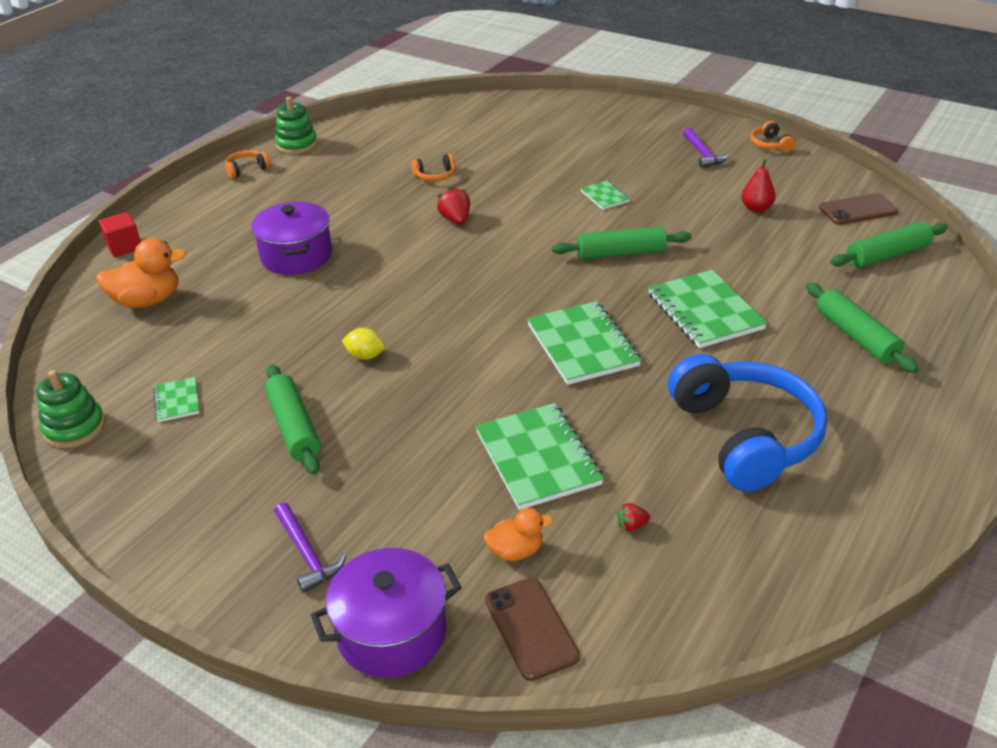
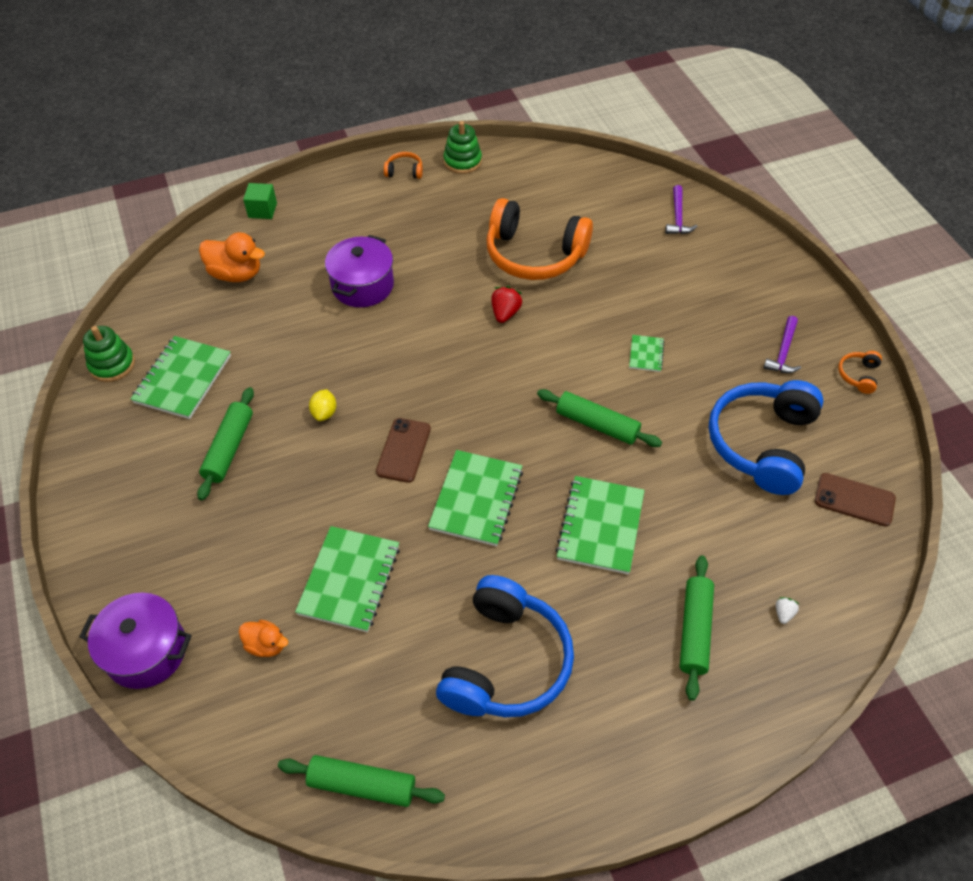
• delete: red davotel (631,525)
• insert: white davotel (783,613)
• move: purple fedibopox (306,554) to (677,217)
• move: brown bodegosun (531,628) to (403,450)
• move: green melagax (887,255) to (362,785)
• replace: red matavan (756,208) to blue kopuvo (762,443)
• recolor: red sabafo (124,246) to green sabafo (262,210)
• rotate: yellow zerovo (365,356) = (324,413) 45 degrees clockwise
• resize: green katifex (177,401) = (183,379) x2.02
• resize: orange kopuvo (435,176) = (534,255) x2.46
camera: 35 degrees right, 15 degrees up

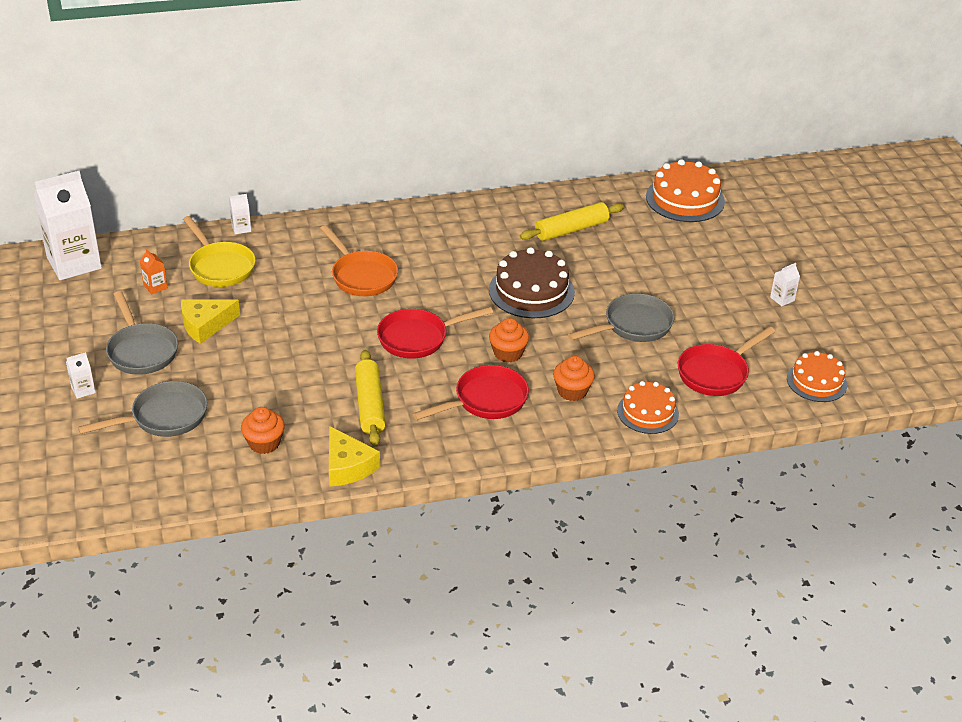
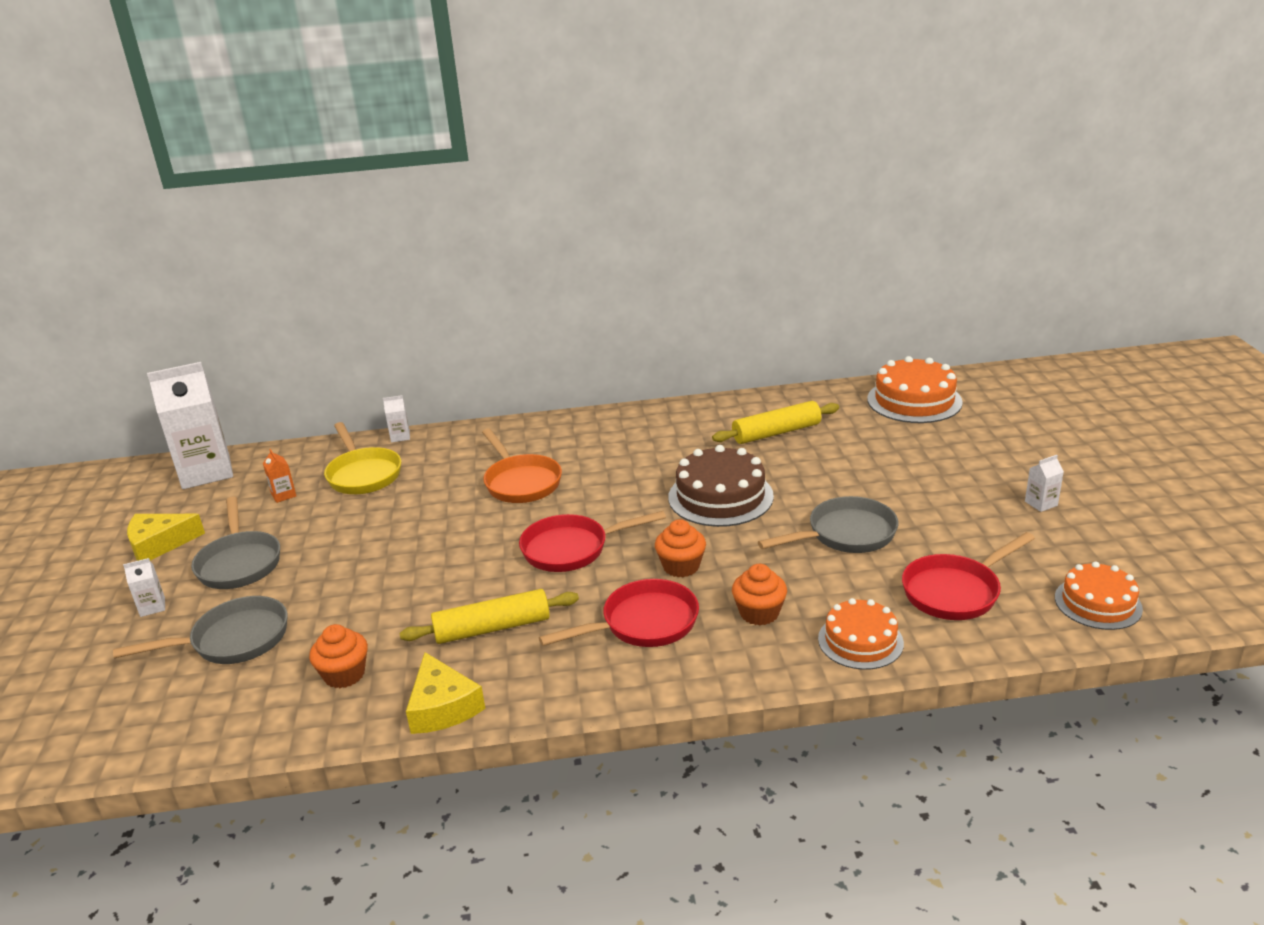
• move: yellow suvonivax (205,325) to (159,544)
• rotate: yellow melagax (370,405) = (492,628) 75 degrees clockwise
camera: 10 degrees right, 10 degrees down

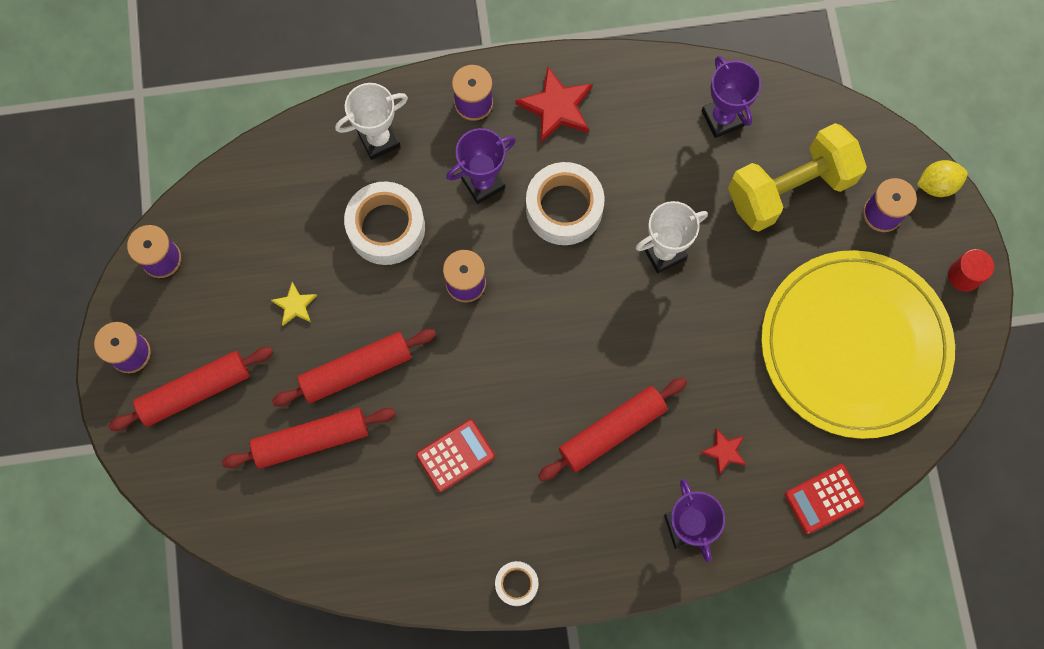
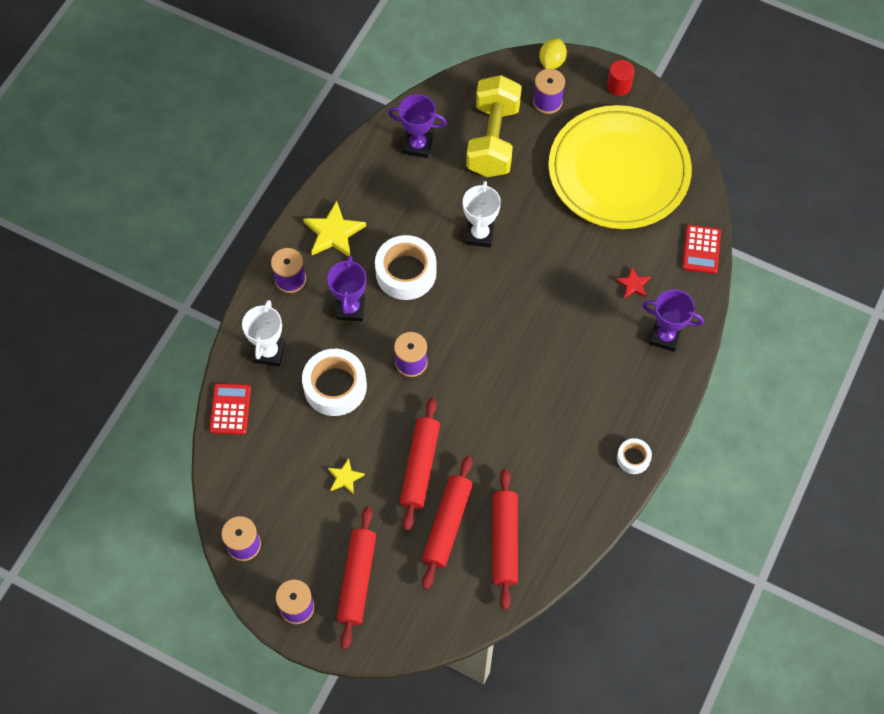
• move: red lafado (455,455) to (230,409)
• move: red melagax (611,431) to (504,541)
• recolor: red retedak (557,107) to yellow retedak (334,233)
camera: 55 degrees left, 10 degrees down

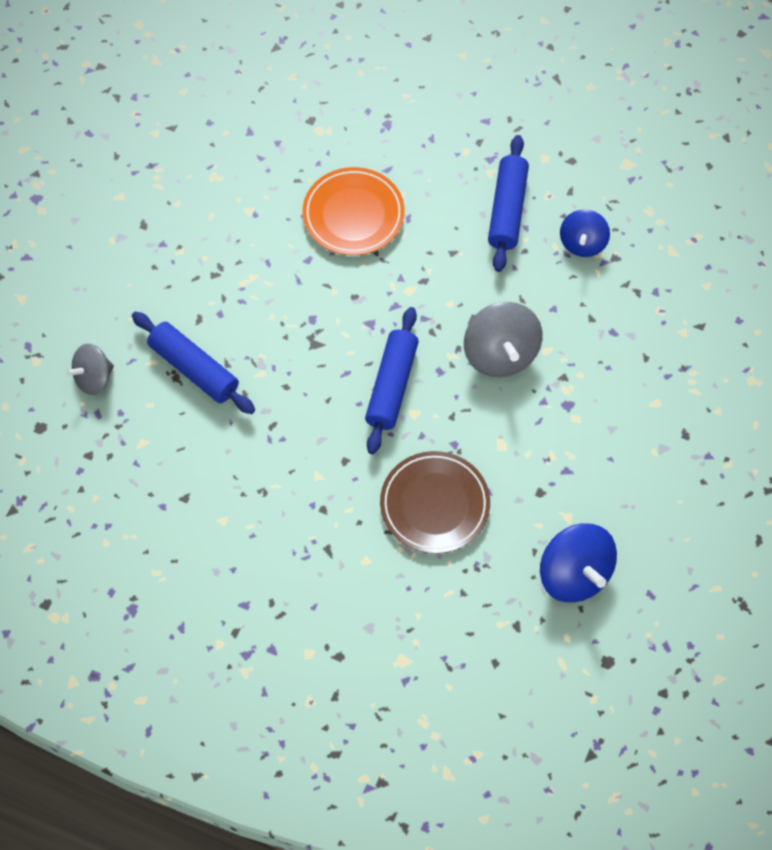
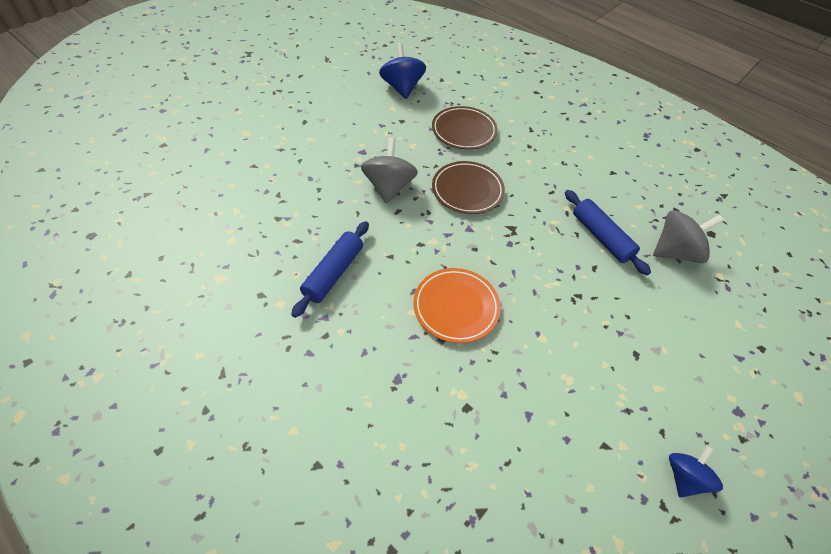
• move: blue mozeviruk (583,243) to (684,477)
• replace: blue melagax (392,386) to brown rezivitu (467,190)
• resize: grey mozeviruk (93,378) = (675,252) x1.57
camera: 165 degrees left, 10 degrees down

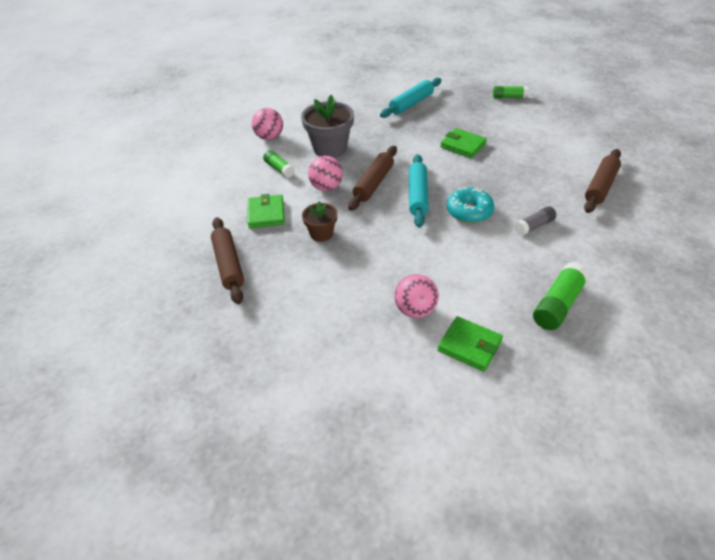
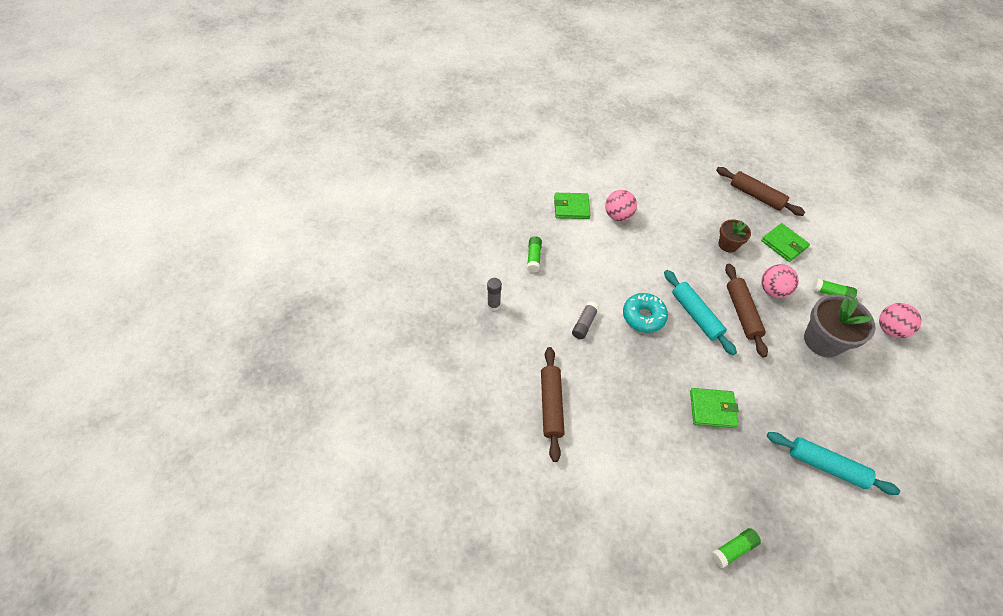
• insert: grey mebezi (493,305)
• rotate: turquoise melagax (411,104) = (826,466) 75 degrees counterclockwise
• resize: green mebezi (558,304) = (533,258) x0.63
camera: 145 degrees right, 10 degrees up

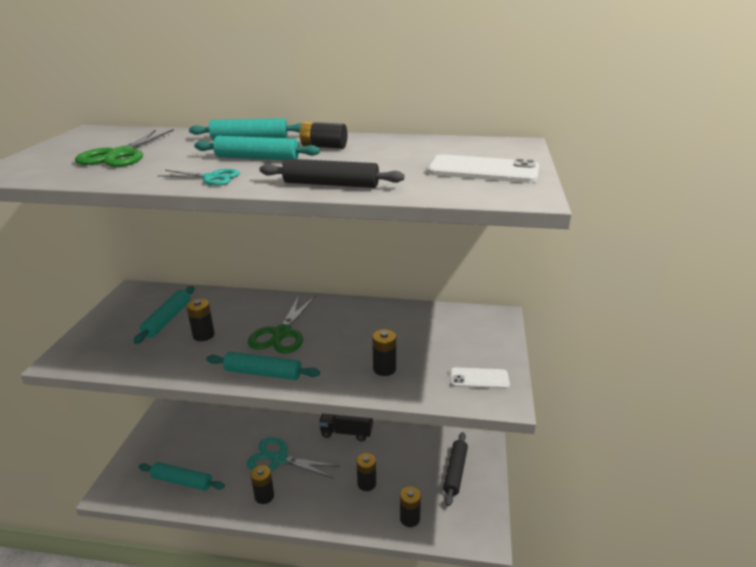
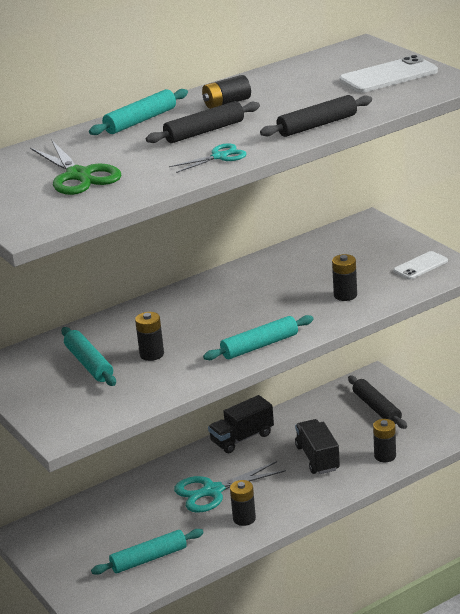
• delete: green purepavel (282,333)
• replace: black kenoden (366,483) to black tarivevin (317,458)
• recolor: turquoise melagax (257,158) to black melagax (204,131)
camera: 40 degrees left, 0 degrees up

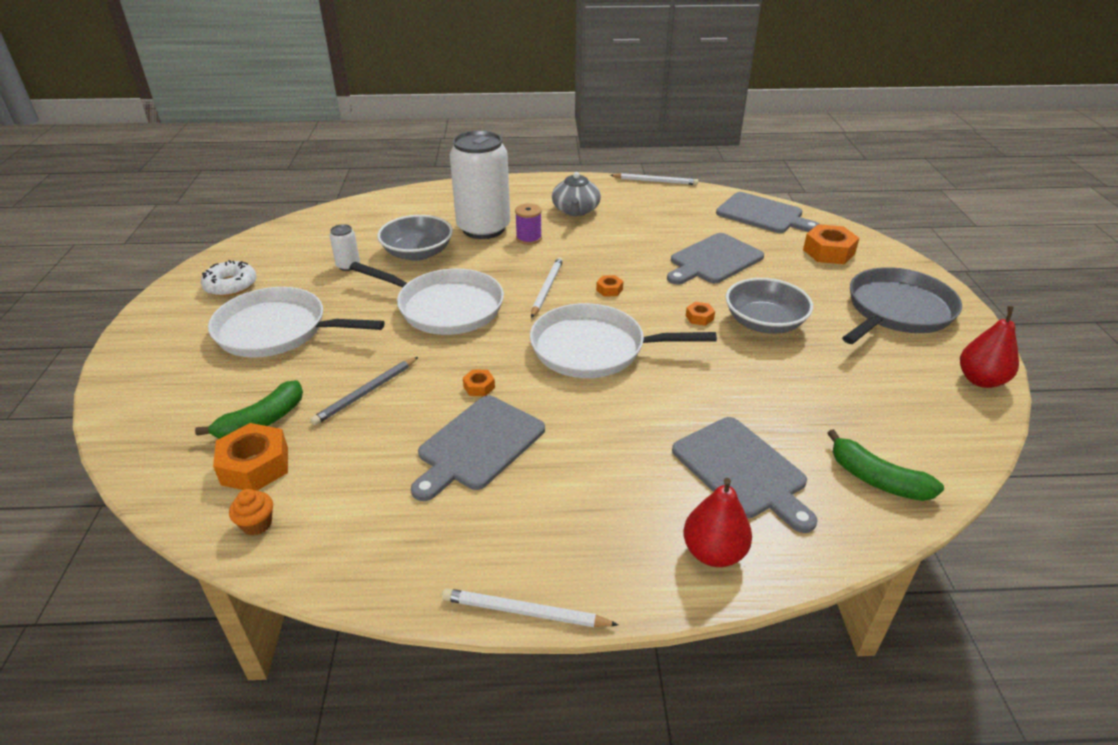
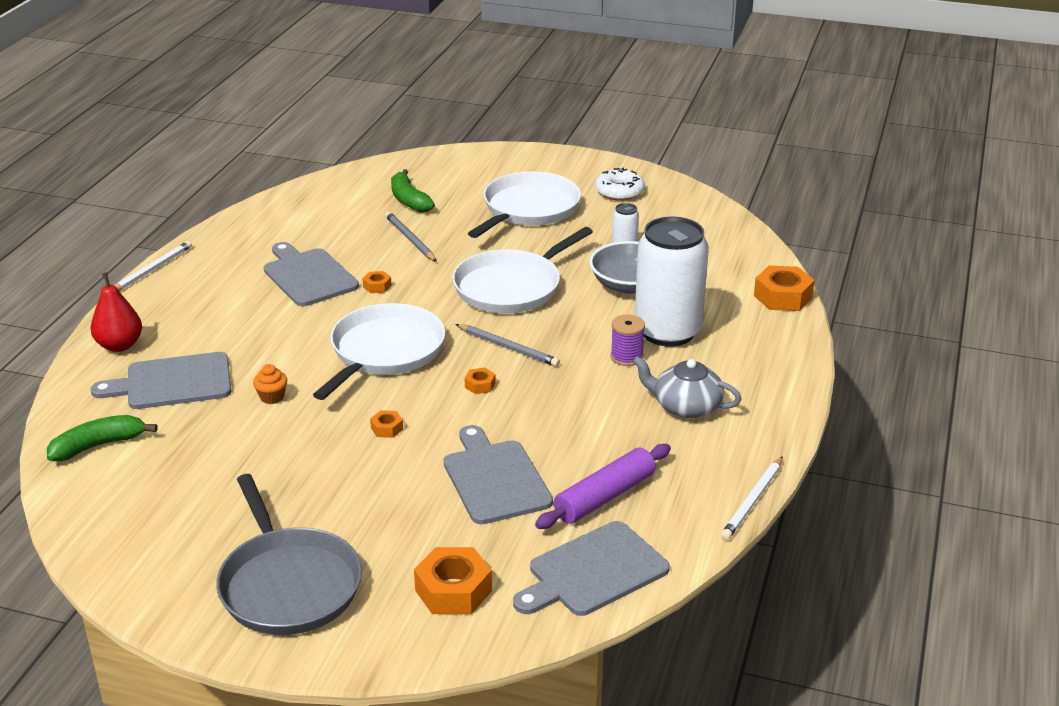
• delete: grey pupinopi (764,323)
• delete: red matavan (980,380)
• insert: purple melagax (604,497)
• move: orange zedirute (255,466) to (782,297)
• move: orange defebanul (257,524) to (272,397)
• recolor: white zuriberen (547,288) to grey zuriberen (508,347)
camera: 110 degrees right, 5 degrees down

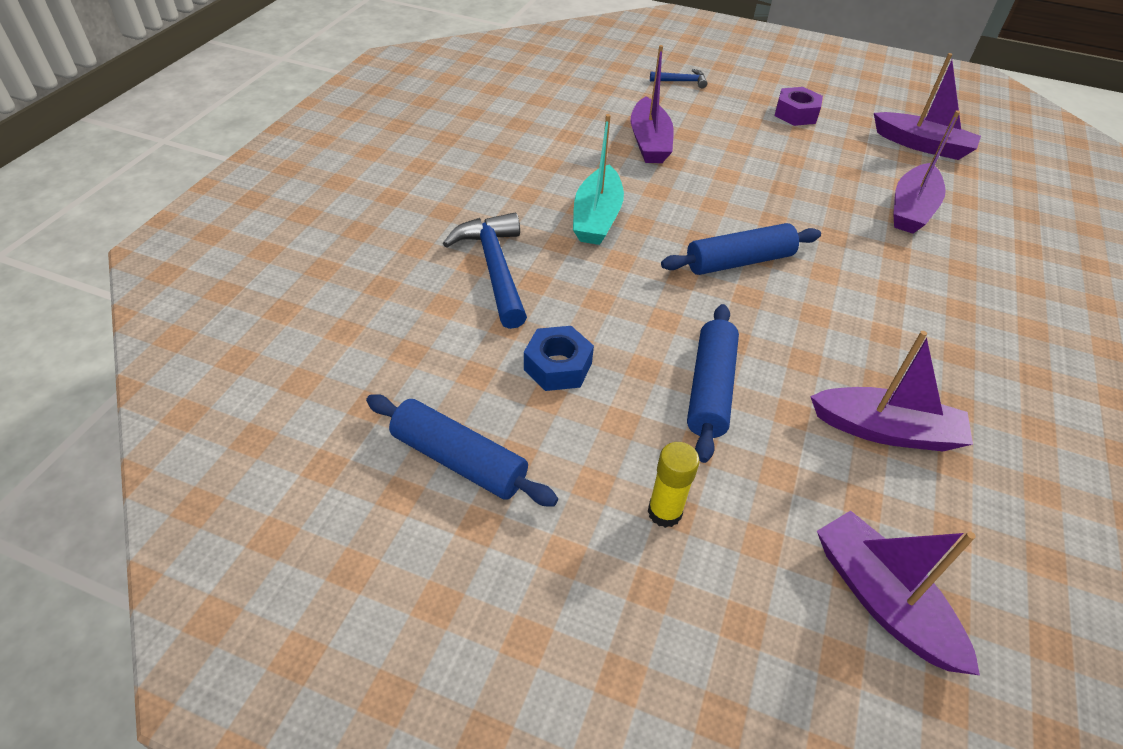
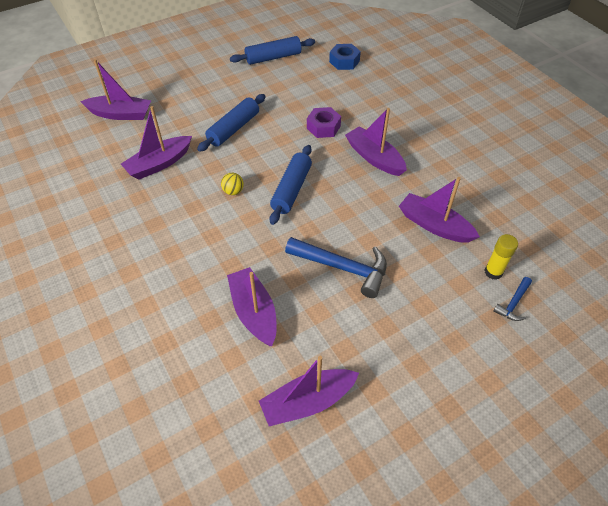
• insert: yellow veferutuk (233,191)
• move: blue fedibopox (494,268) to (343,268)
• move: blue zedirute (558,366) to (344,61)
• move: yellow mebezi (664,512) to (493,272)
• move: purple zedirute (796,114) to (323,127)
• recolor: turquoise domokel (597,218) to purple domokel (374,158)
• rotate: blue melagax (710,389) = (233,129) 75 degrees clockwise
camera: 130 degrees right, 5 degrees up

